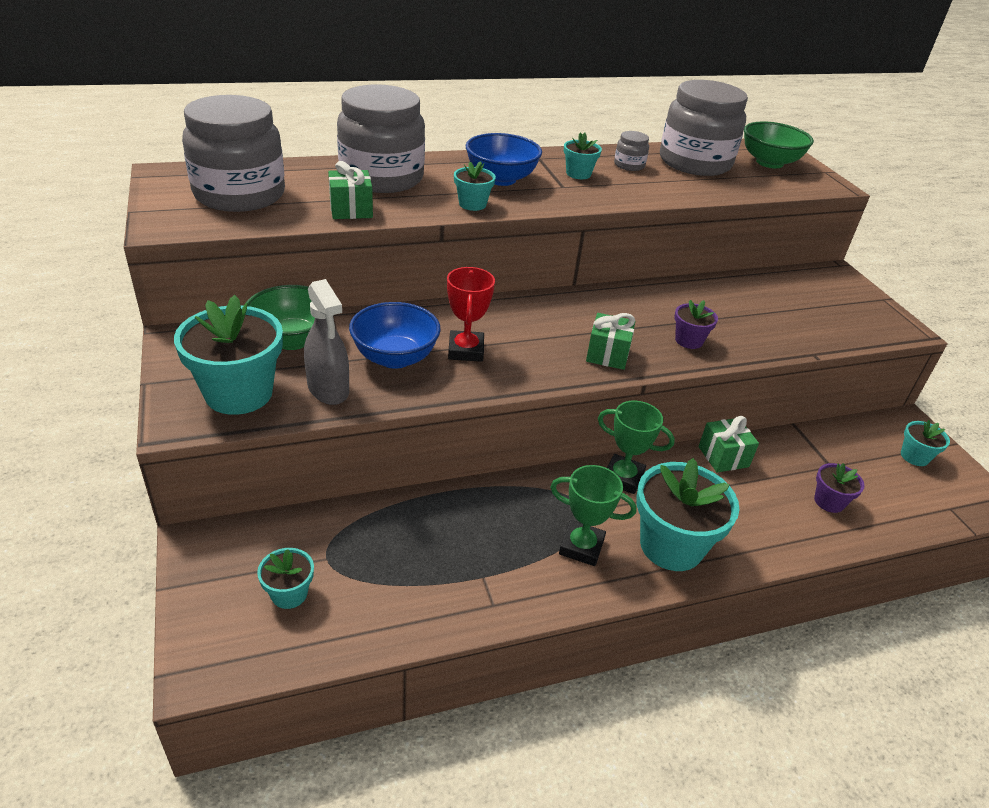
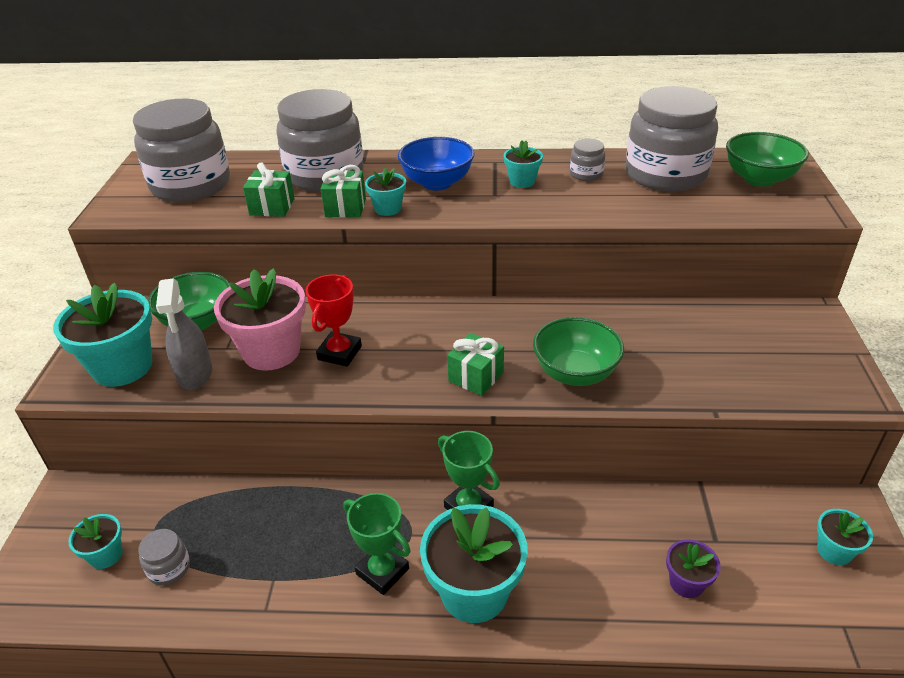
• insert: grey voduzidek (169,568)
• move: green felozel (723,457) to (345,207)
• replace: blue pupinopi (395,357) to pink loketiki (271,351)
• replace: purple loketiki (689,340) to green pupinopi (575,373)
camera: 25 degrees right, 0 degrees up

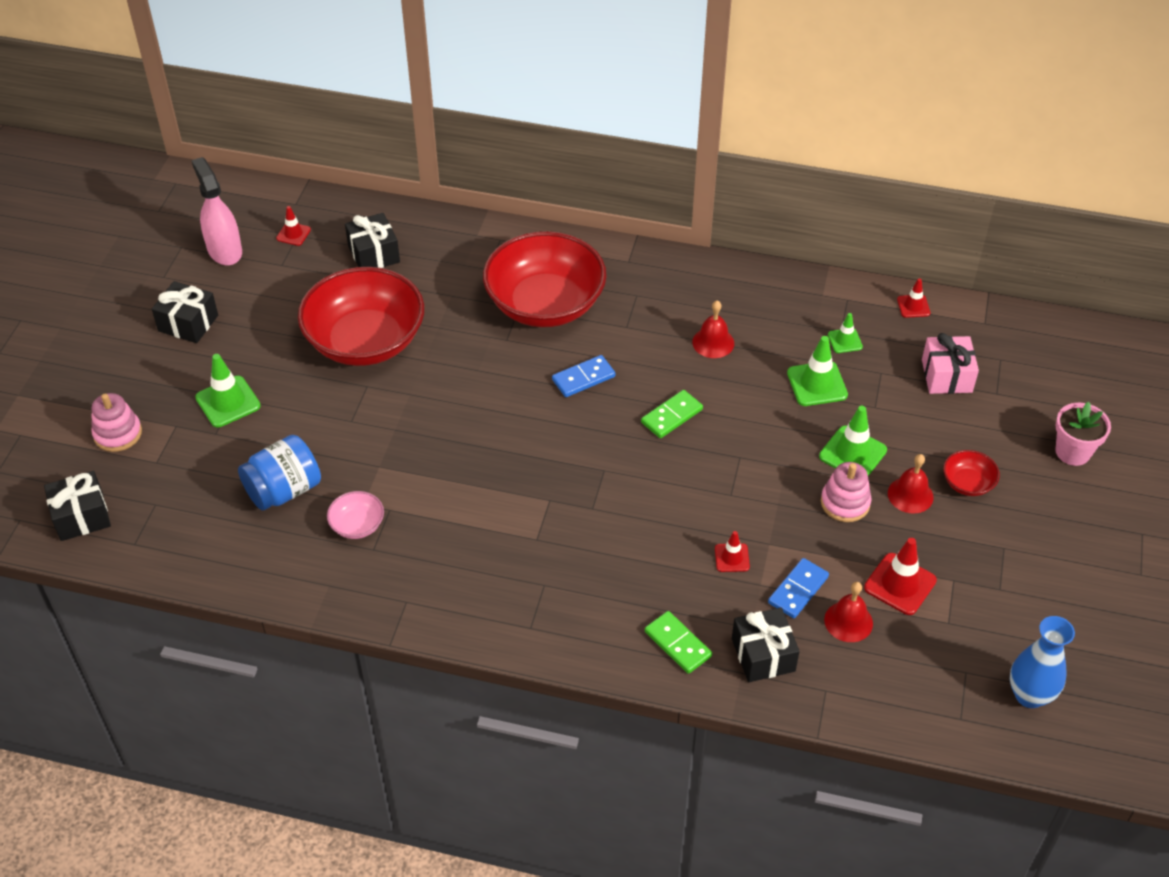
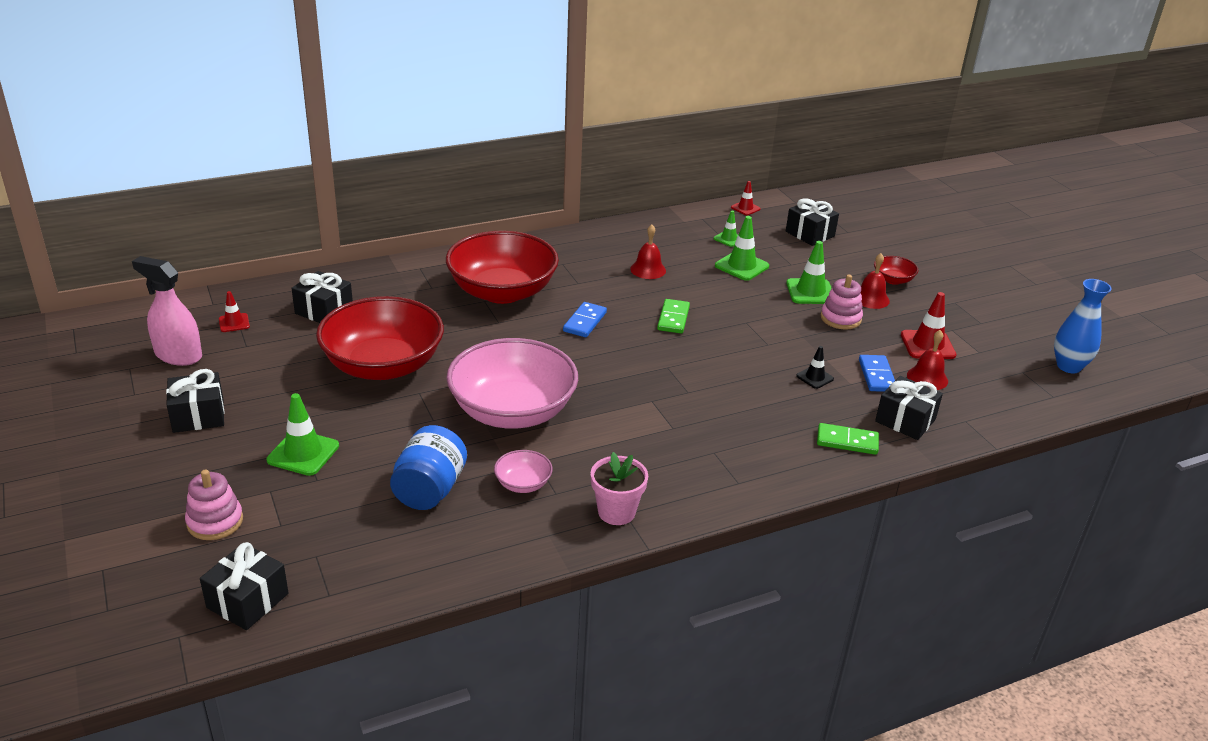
• insert: pink pupinopi (512,411)
• move: pink loketiki (1072,452) to (616,512)
• recolor: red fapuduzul (732,558) to black fapuduzul (815,377)
• recolor: pink felozel (946,376) to black felozel (810,234)
camera: 40 degrees left, 15 degrees down

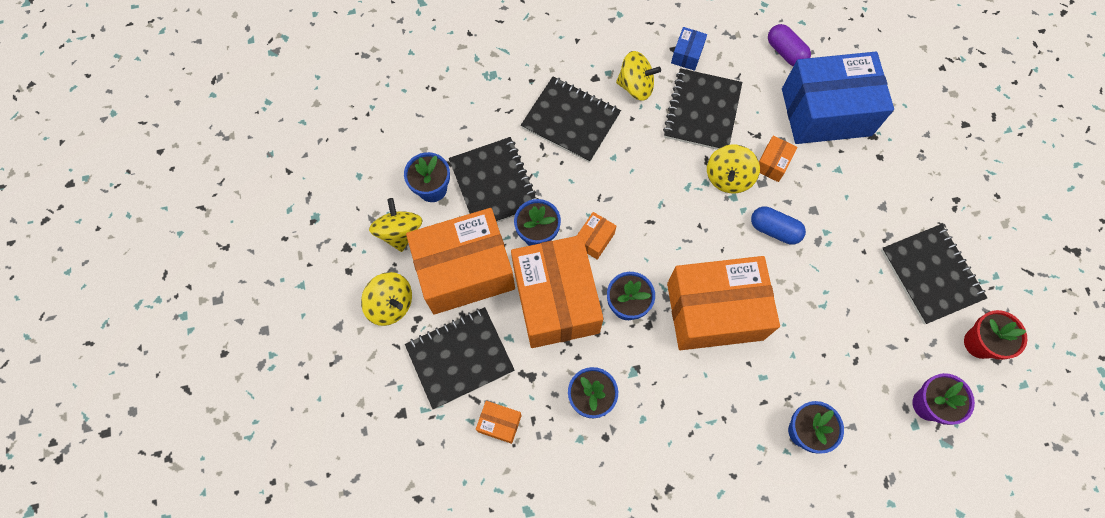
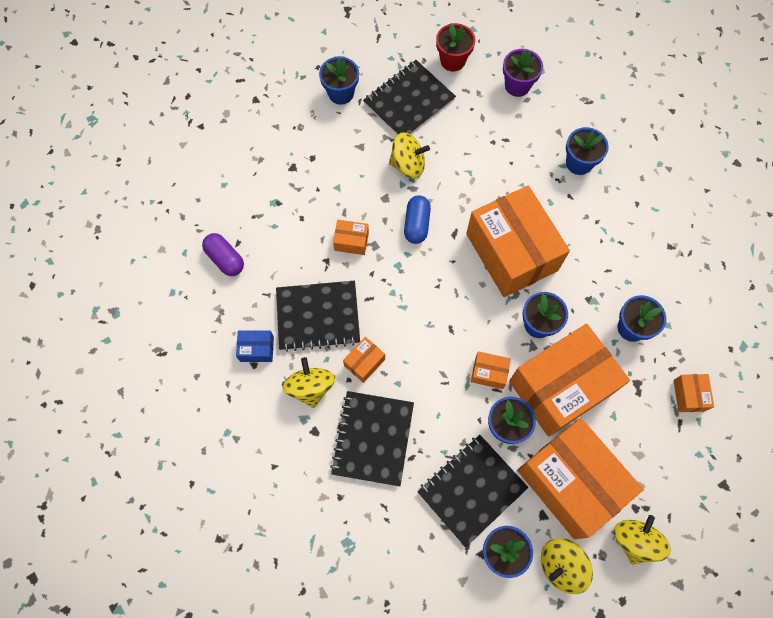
• delete: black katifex (460,358)
• delete: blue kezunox (826,112)
• insert: blue loketiki (341,93)
• insert: orange kezunox (364,362)
• move: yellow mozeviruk (728,177) to (408,165)
• rotate: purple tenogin (785,52) = (225,259) 75 degrees counterclockwise
camera: 110 degrees left, 0 degrees up

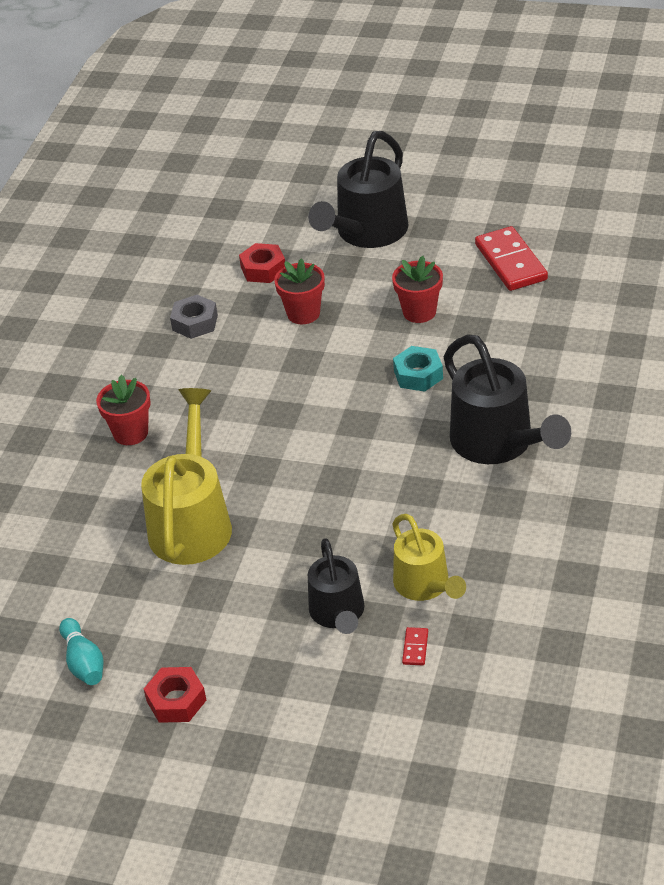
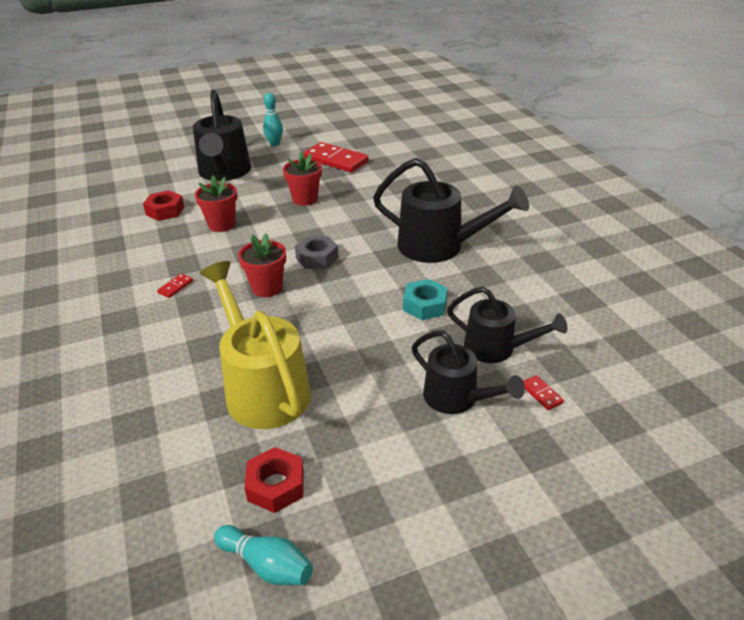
• insert: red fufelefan (175,287)
• insert: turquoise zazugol (274,143)
• move: red loketiki (130,433) to (267,288)
• move: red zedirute (176,700) to (276,485)
• move: grey zedirute (195,322) to (317,258)
• move: turquoise zedirute (418,375) to (425,305)
• recolor: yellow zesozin (426,586) to black zesozin (497,349)
camera: 40 degrees left, 5 degrees down

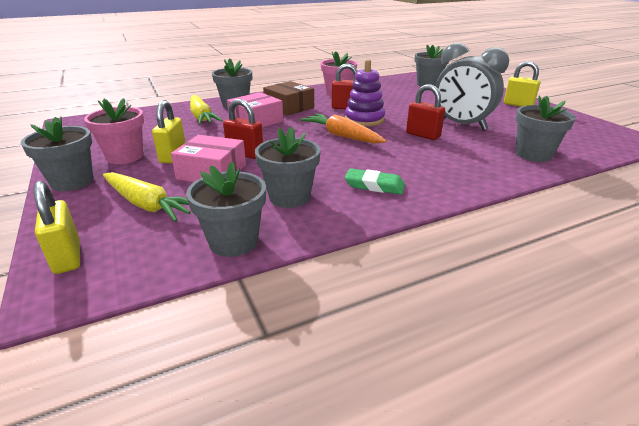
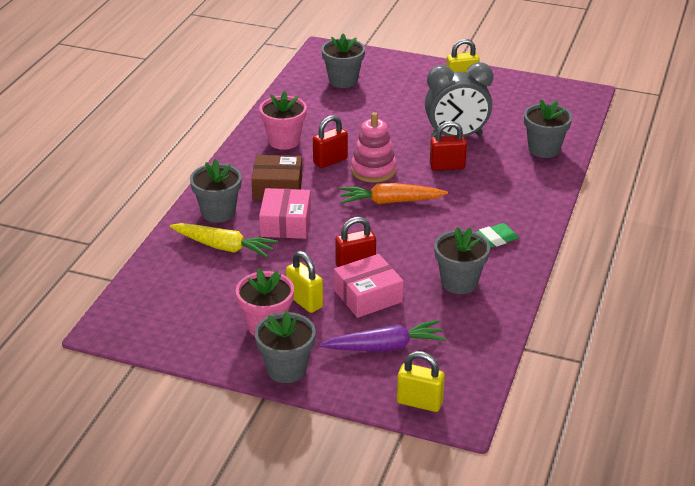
• delete: grey loketiki (233,242)
• recolor: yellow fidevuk (147,205) to purple fidevuk (385,346)
• recolor: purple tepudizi (364,120) to pink tepudizi (373,170)
camera: 45 degrees left, 5 degrees up

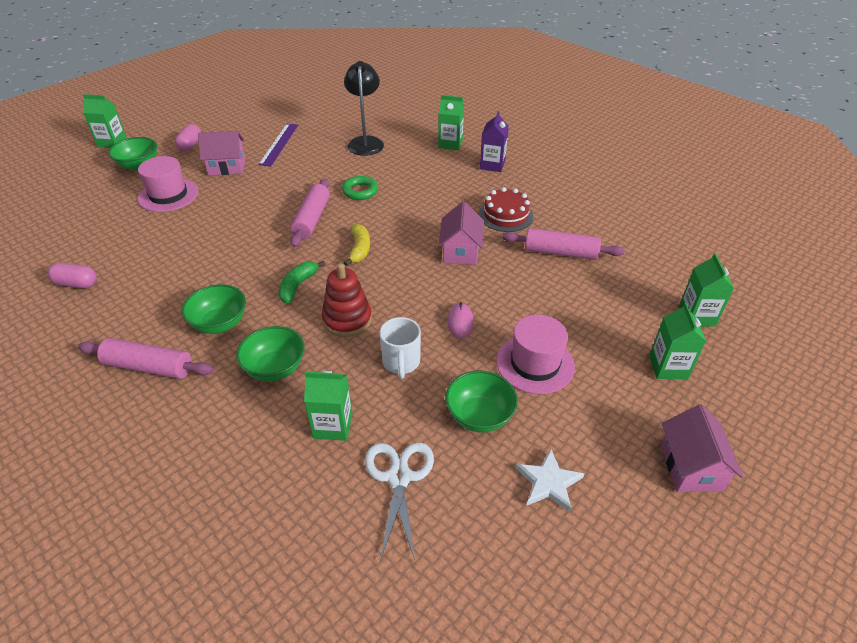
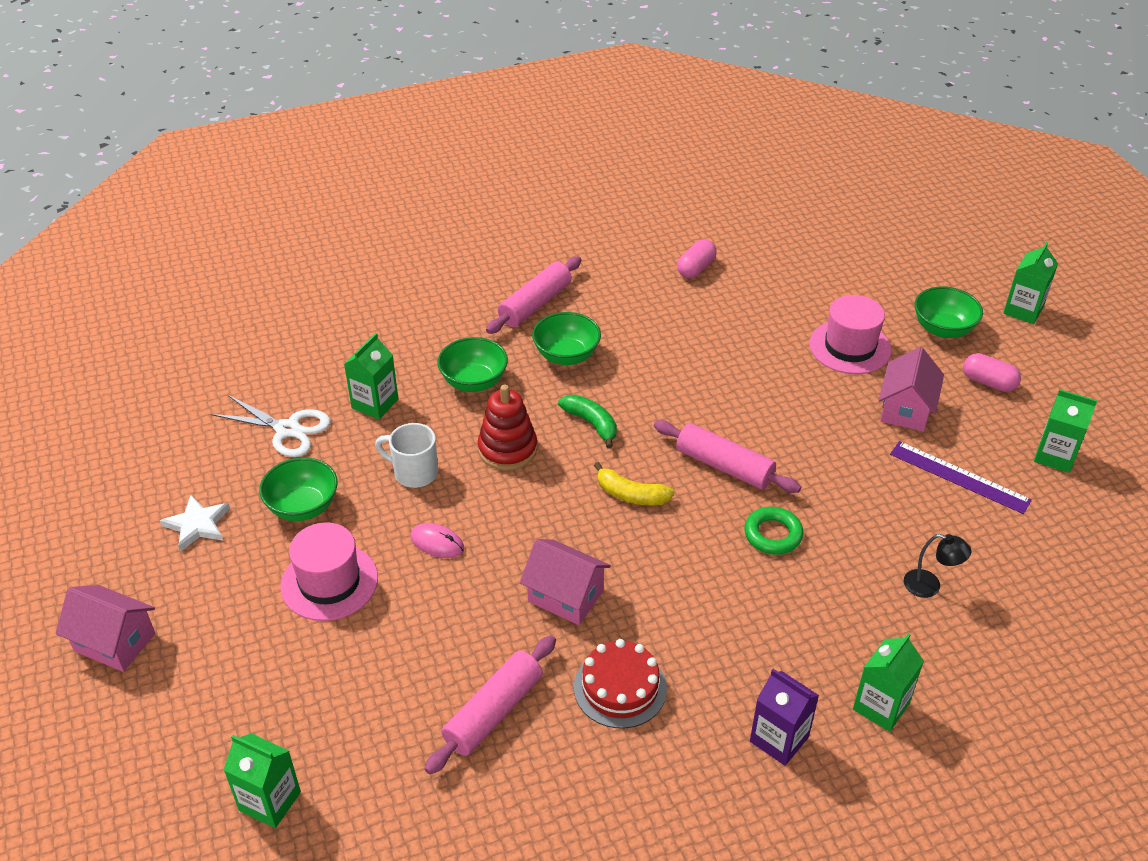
• move: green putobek (668,367) to (1055,456)
• resize: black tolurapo (366,142) = (930,586) x0.54
camera: 115 degrees right, 0 degrees up

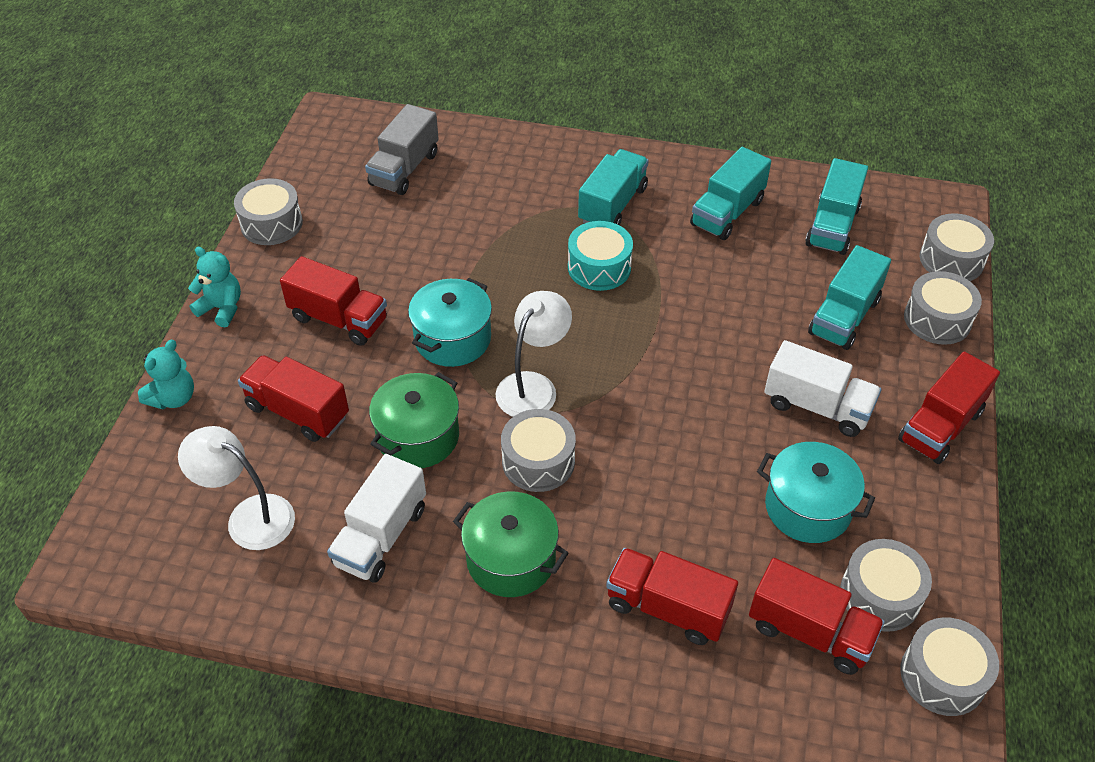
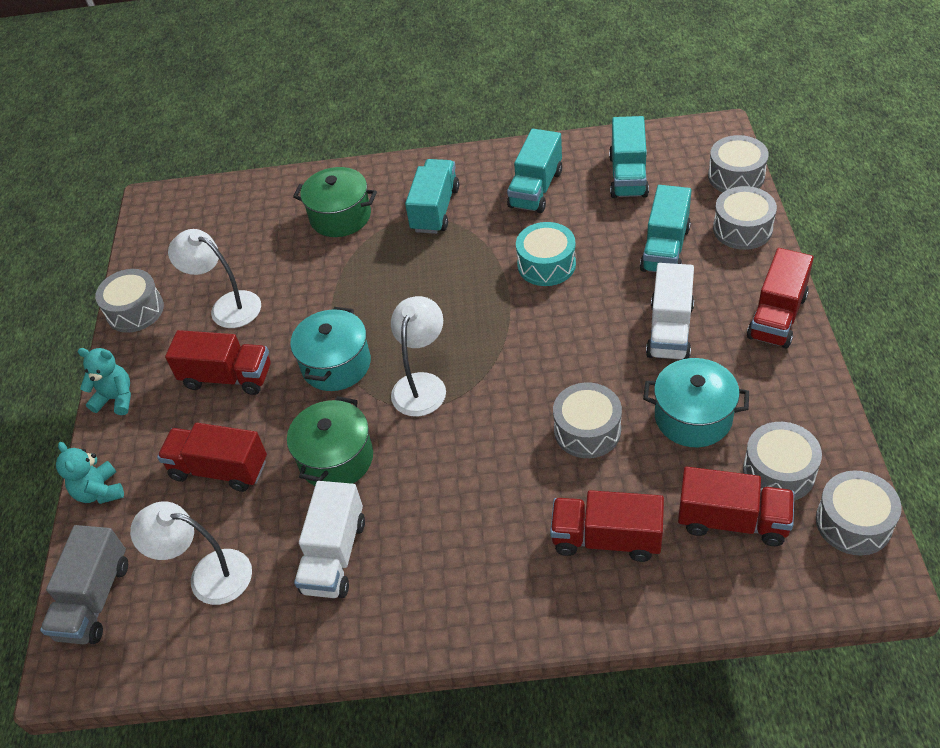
• insert: white tolurapo (227,306)
• move: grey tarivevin (404,169) to (94,600)
• move: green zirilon (511,559) to (340,216)
• move: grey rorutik (538,461) to (587,430)
• move: turquoise rorutik (599,267) to (546,264)
• rotate: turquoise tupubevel (173,398) = (100,491) 135 degrees clockwise
• rotate: white tarivevin (817,406) = (670,330) 90 degrees clockwise
camera: 10 degrees left, 0 degrees up

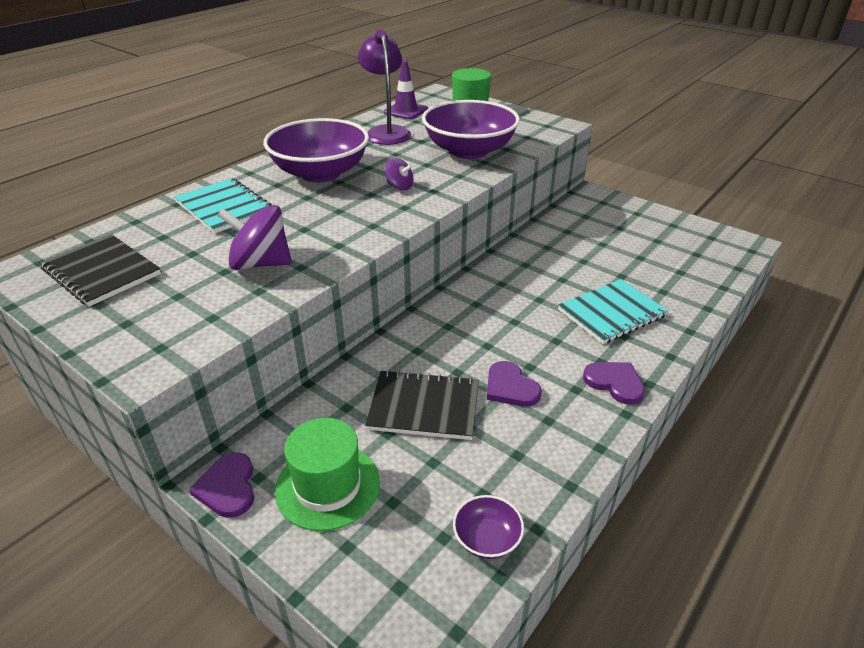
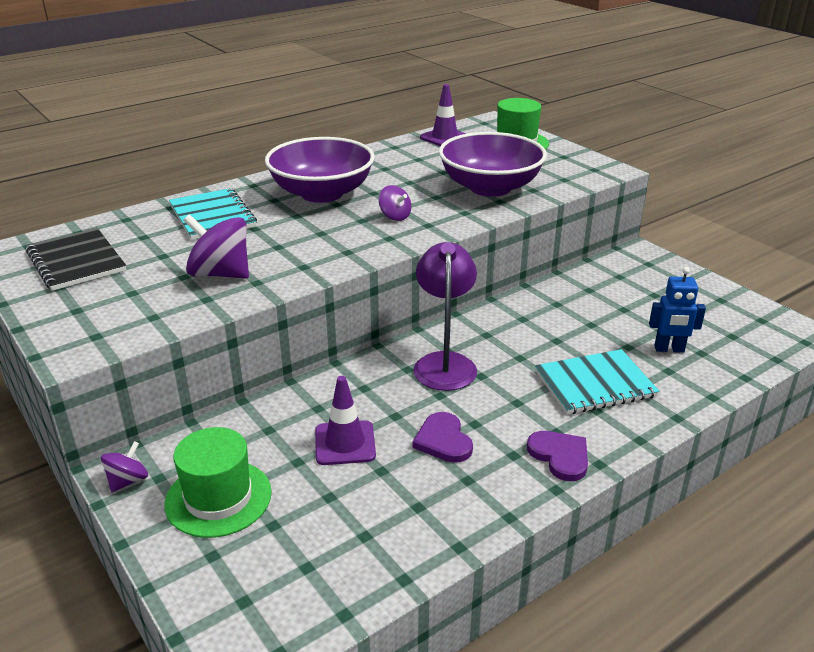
• delete: purple pupinopi (487,539)
• insert: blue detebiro (669,349)
• move: purple tolurapo (386,132) to (444,363)
• replace: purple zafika (228,487) to purple mozeviruk (128,481)
• replace: black katifex (424,407) to purple fapuduzul (345,443)
camera: 15 degrees right, 5 degrees down

